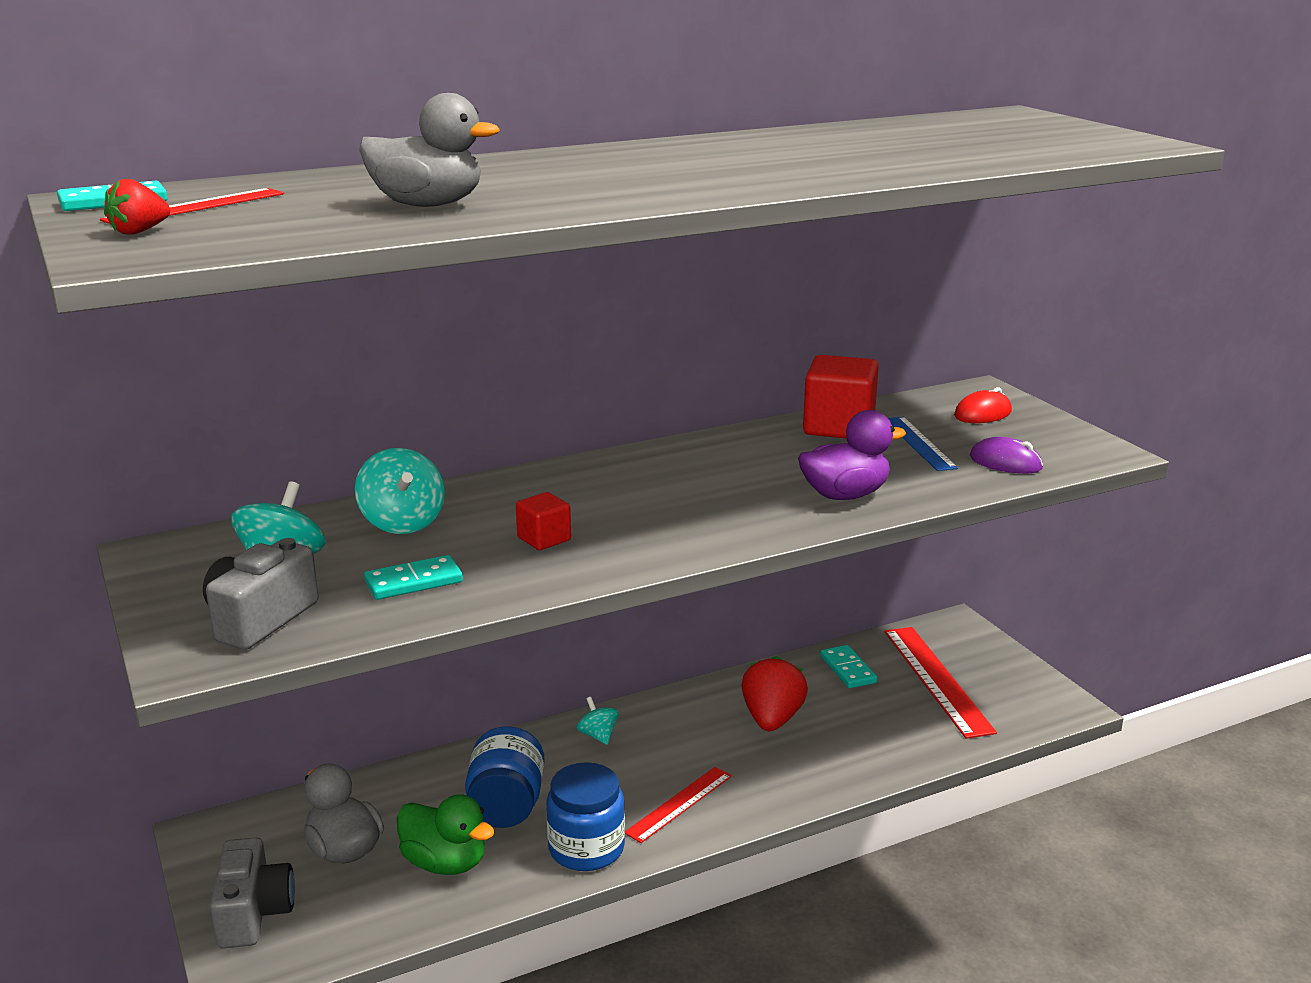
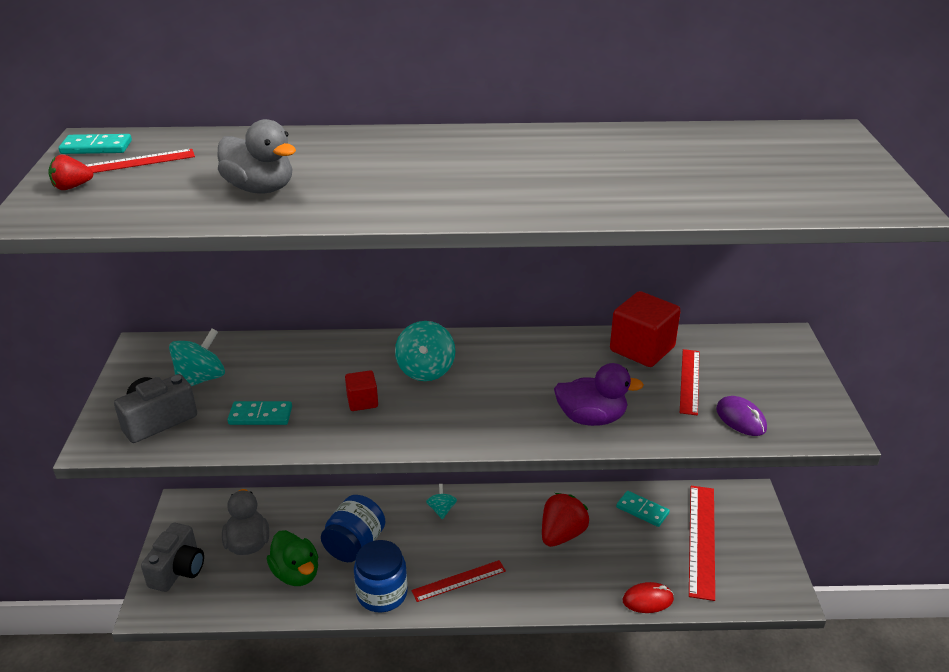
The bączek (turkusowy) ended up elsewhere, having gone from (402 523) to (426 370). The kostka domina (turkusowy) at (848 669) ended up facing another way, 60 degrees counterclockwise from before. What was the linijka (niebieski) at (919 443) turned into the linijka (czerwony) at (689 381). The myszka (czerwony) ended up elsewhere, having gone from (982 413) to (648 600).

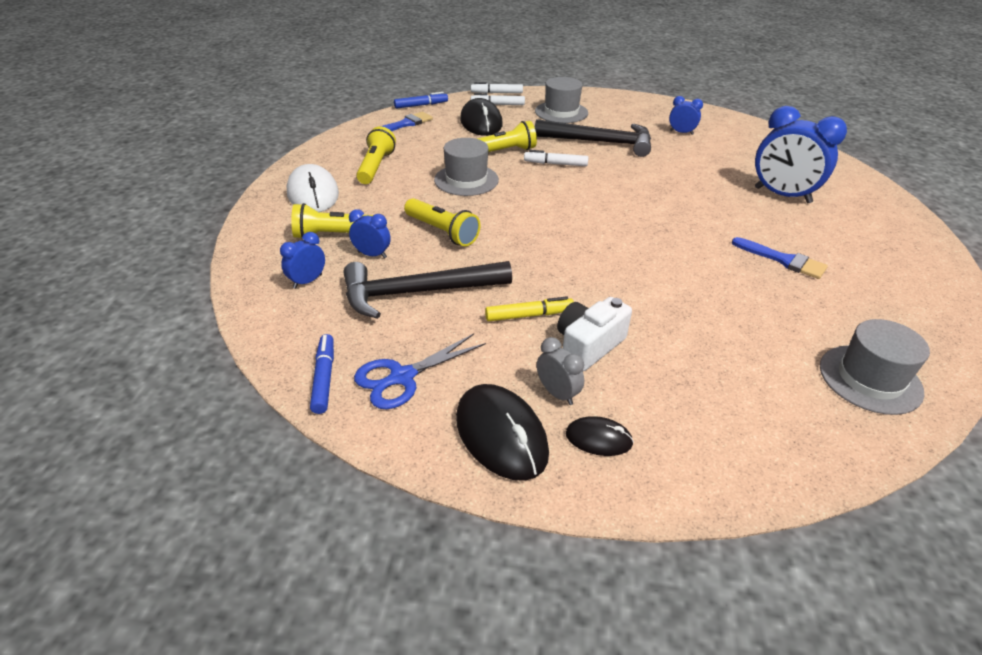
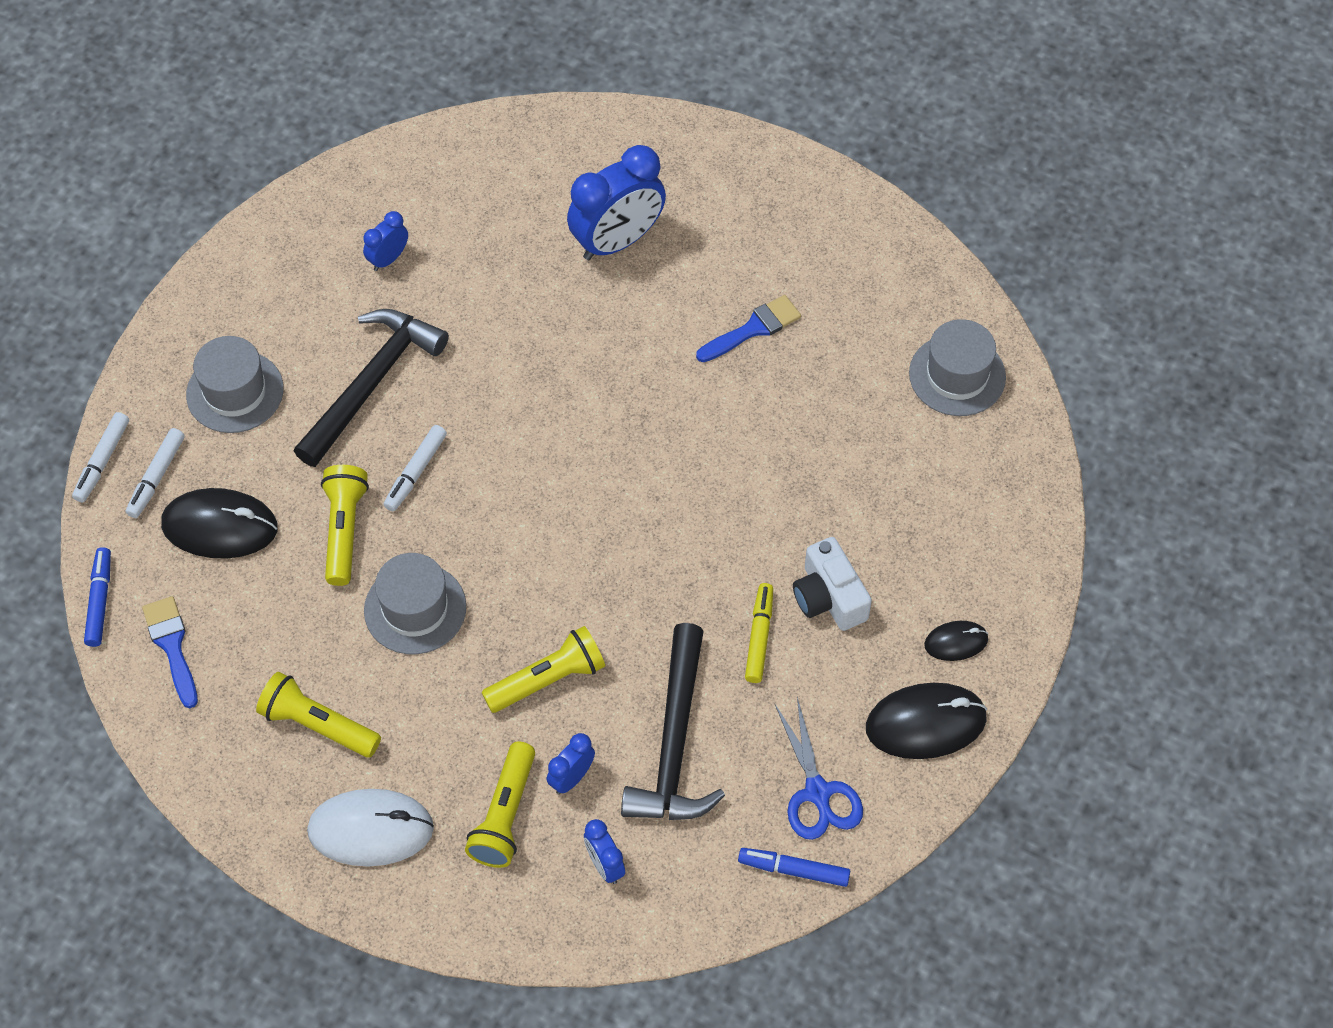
The second view lost the budzik (szary) at (557 393). The myszka (czarny) at (598 439) ended up facing another way, 45 degrees clockwise from before.

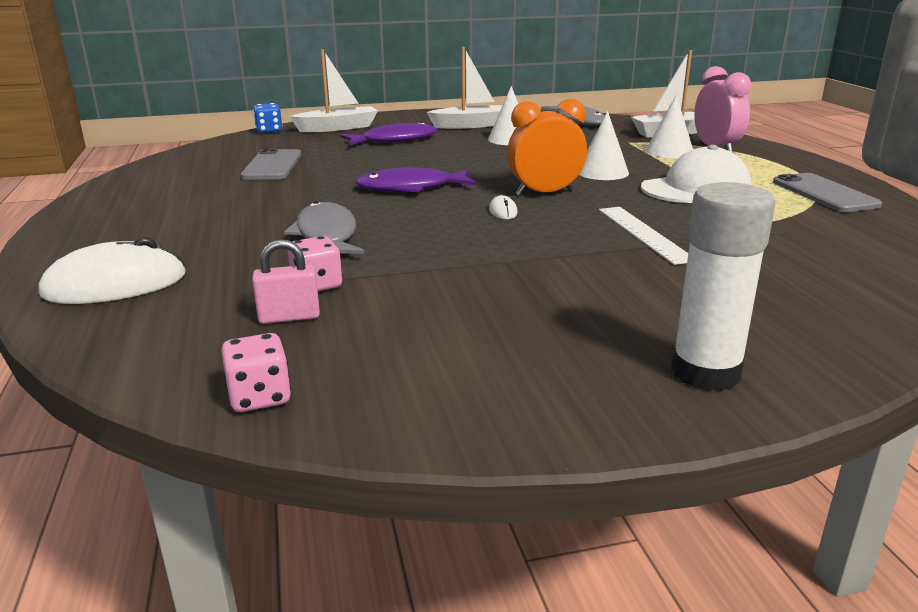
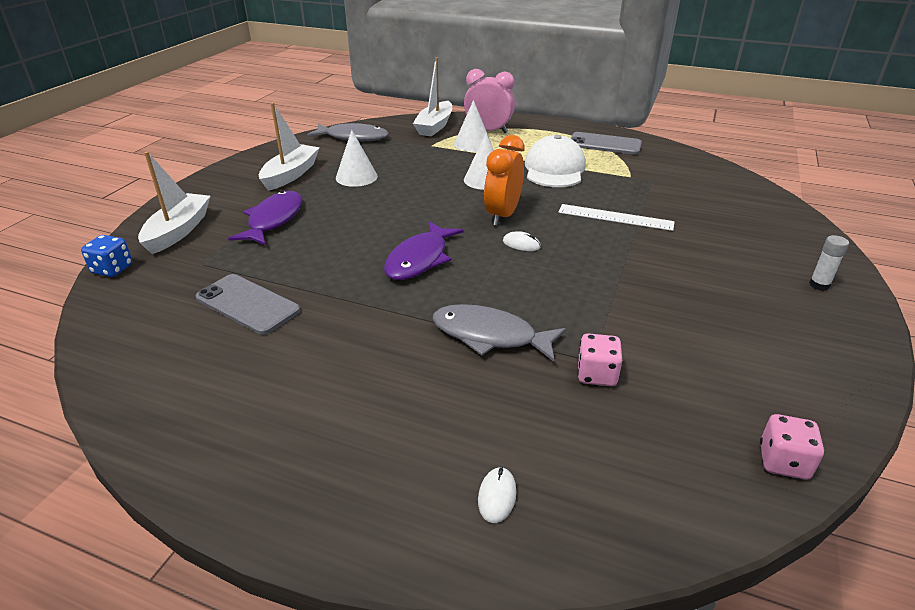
The size of the myszka (biały) at (115 284) changed by a factor of 0.44. The second view lost the kłódka (różowy) at (289 317). The size of the klej w sztyfcie (biały) at (705 372) changed by a factor of 0.48.

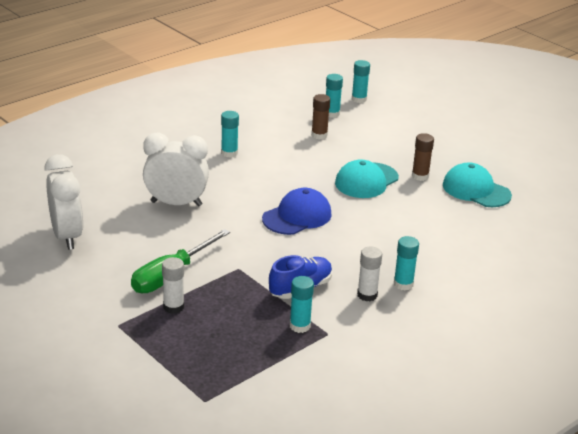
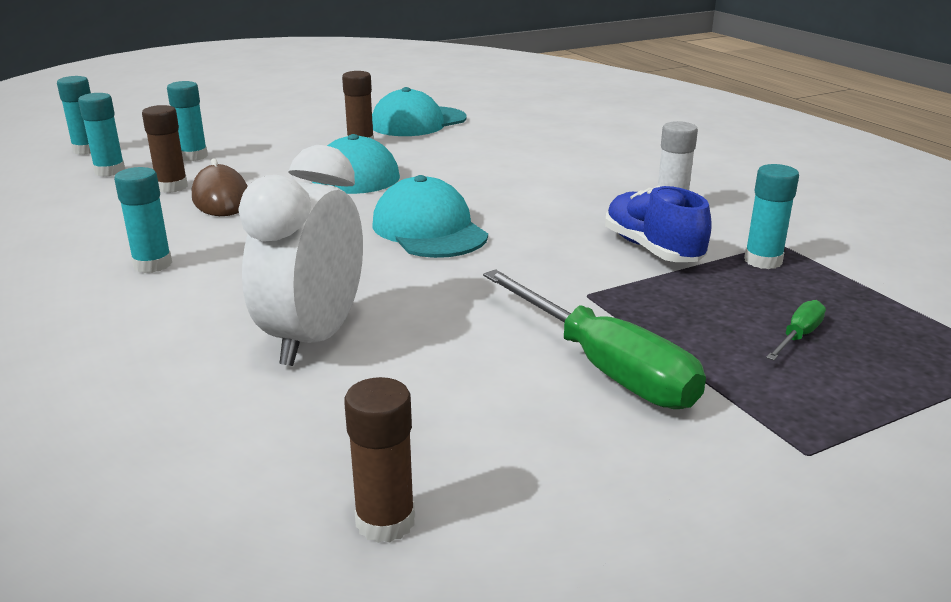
Where the budzik (biały) stood at (67 236), the klej w sztyfcie (brązowy) came to stand at (385 521). The second view lost the klej w sztyfcie (biały) at (173 307). What was the czapka (niebieski) at (297 216) turned into the czapka (turkusowy) at (429 229). The klej w sztyfcie (turkusowy) ended up elsewhere, having gone from (403 284) to (193 156). The second view gained the myszka (brązowy) at (221 198). The second view gained the śrubokręt (zielony) at (798 336).

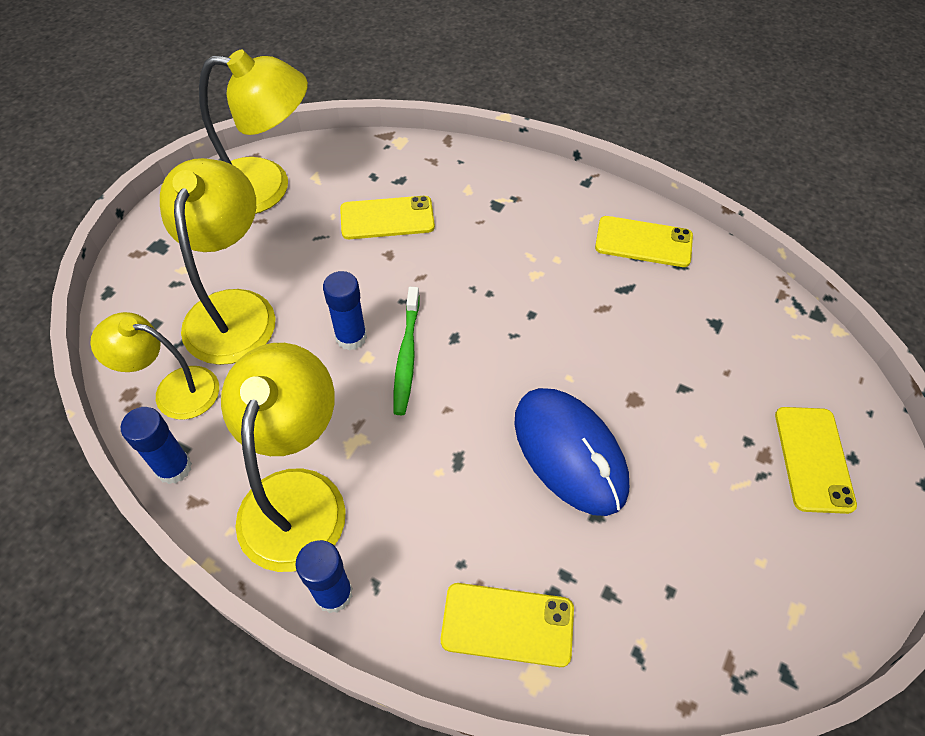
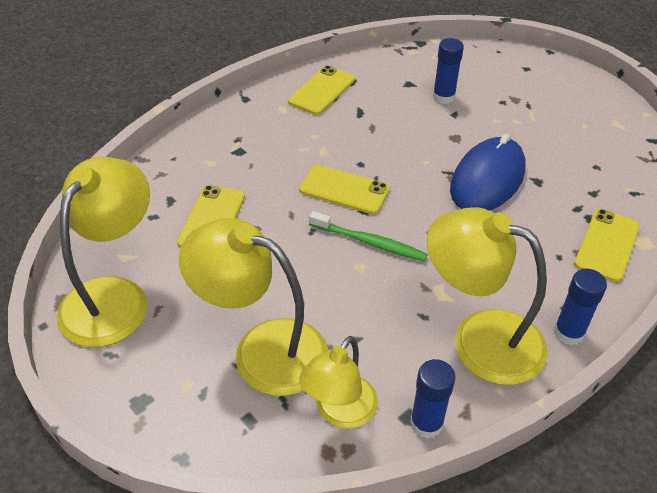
The klej w sztyfcie (niebieski) ended up elsewhere, having gone from (351 337) to (443 97). The myszka (niebieski) at (570 452) ended up facing another way, 45 degrees counterclockwise from before. The telefon (żółty) ended up elsewhere, having gone from (813 459) to (344 190).

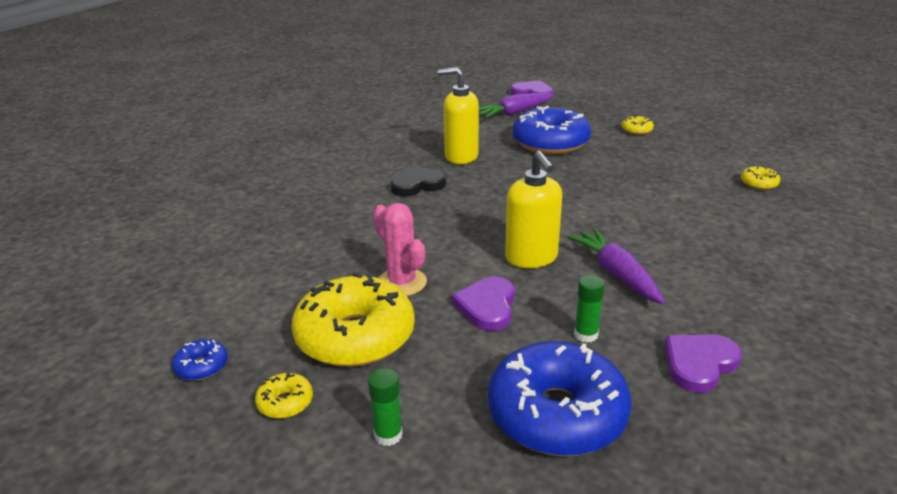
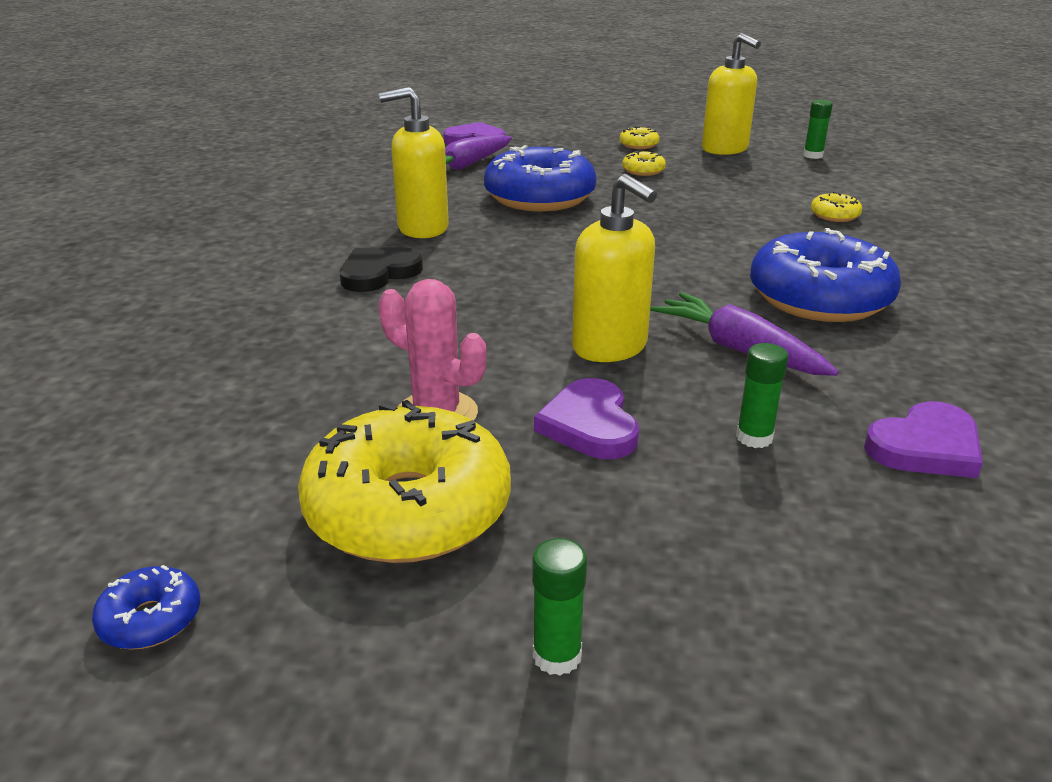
The donut (żółty) ended up elsewhere, having gone from (285 402) to (638 145). The donut (niebieski) ended up elsewhere, having gone from (557 414) to (819 298). The serce (fioletowy) at (699 364) ended up facing another way, 150 degrees counterclockwise from before. The second view gained the dozownik mydła (żółty) at (725 149). The second view gained the klej w sztyfcie (zielony) at (813 155).

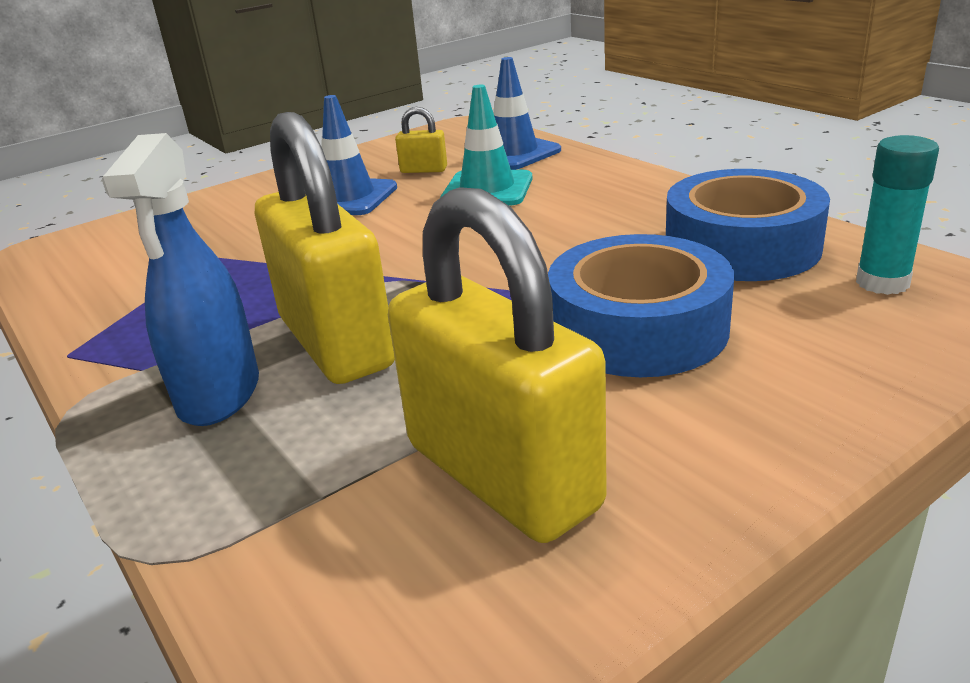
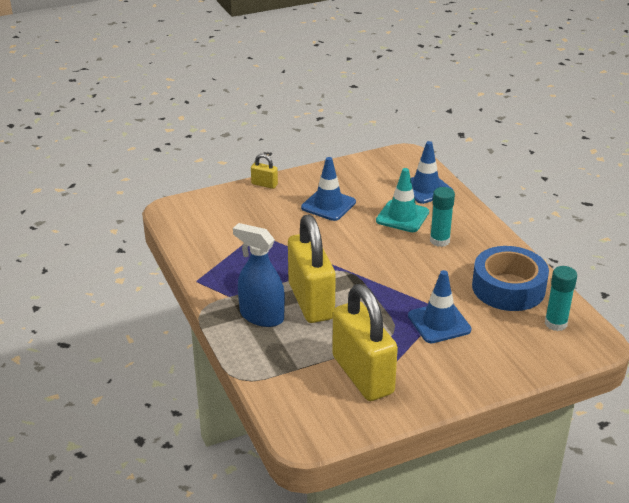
The spryskiwacz (niebieski) at (219 394) ended up facing another way, 105 degrees clockwise from before. The kłódka (żółty) ended up elsewhere, having gone from (423 170) to (264 184). Where the taśma klejąca (niebieski) stood at (638 328), the pachołek (niebieski) came to stand at (439 323). The second view gained the klej w sztyfcie (turkusowy) at (439 241).

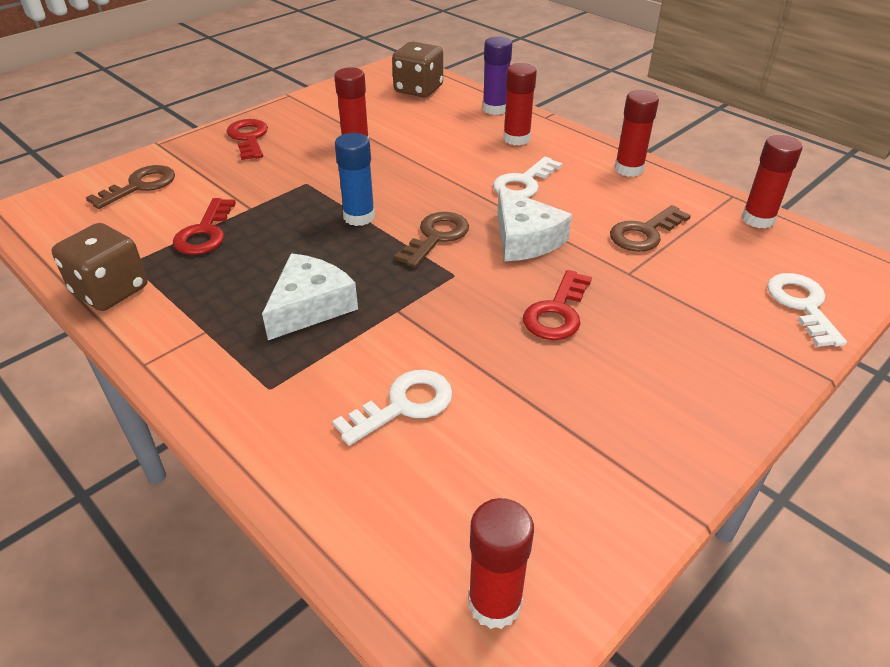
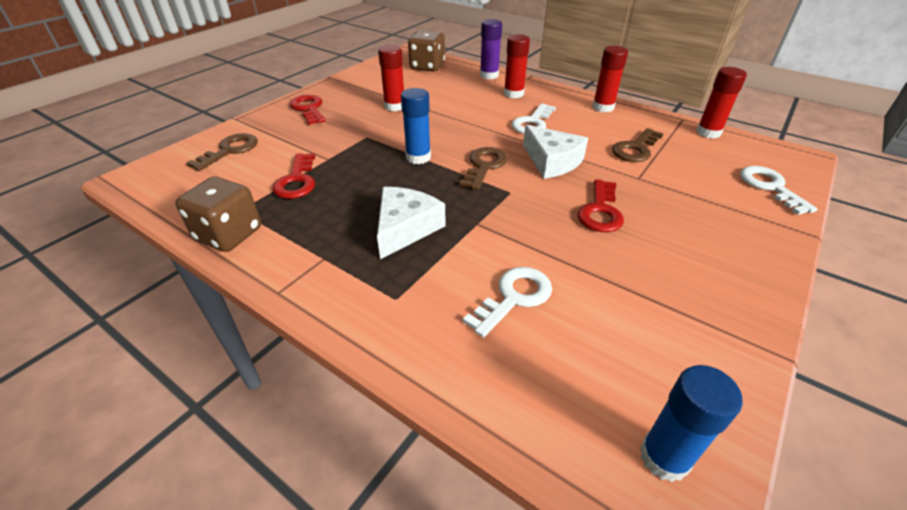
What was the klej w sztyfcie (czerwony) at (494 603) turned into the klej w sztyfcie (niebieski) at (664 457).

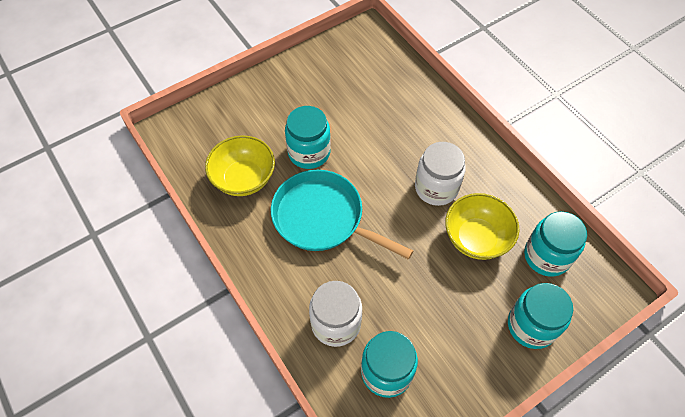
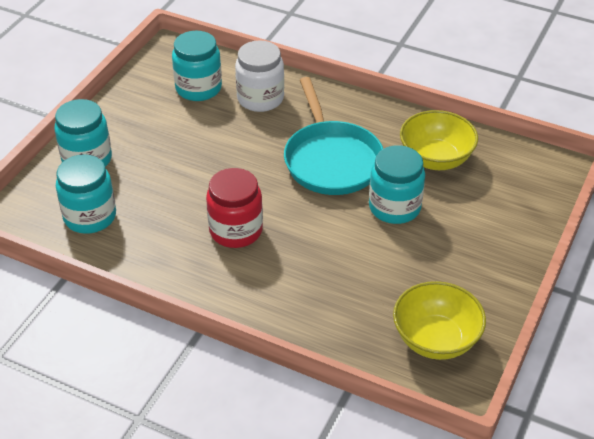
The patelnia (turkusowy) at (323 218) ended up facing another way, 75 degrees clockwise from before. What was the słoik (biały) at (436 188) turned into the słoik (czerwony) at (236 230). The miska (żółty) ended up elsewhere, having gone from (476 238) to (435 339).

